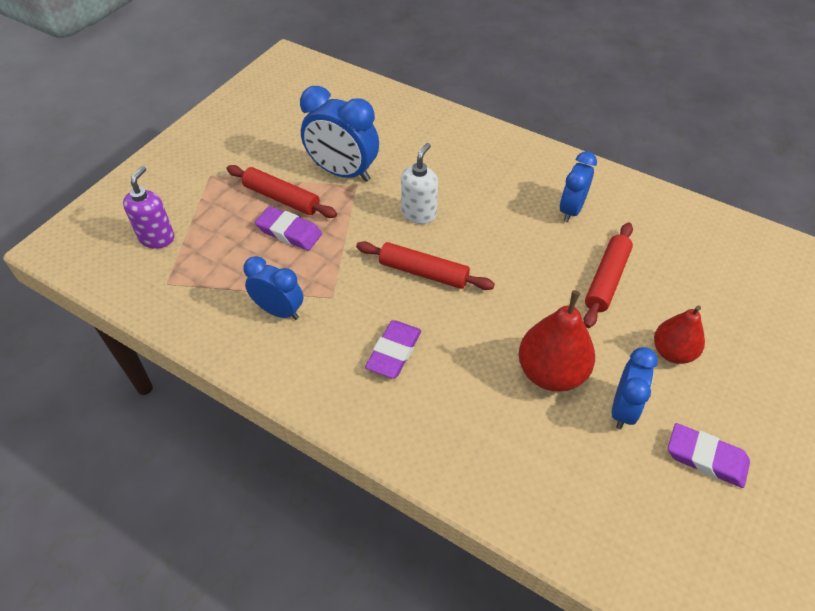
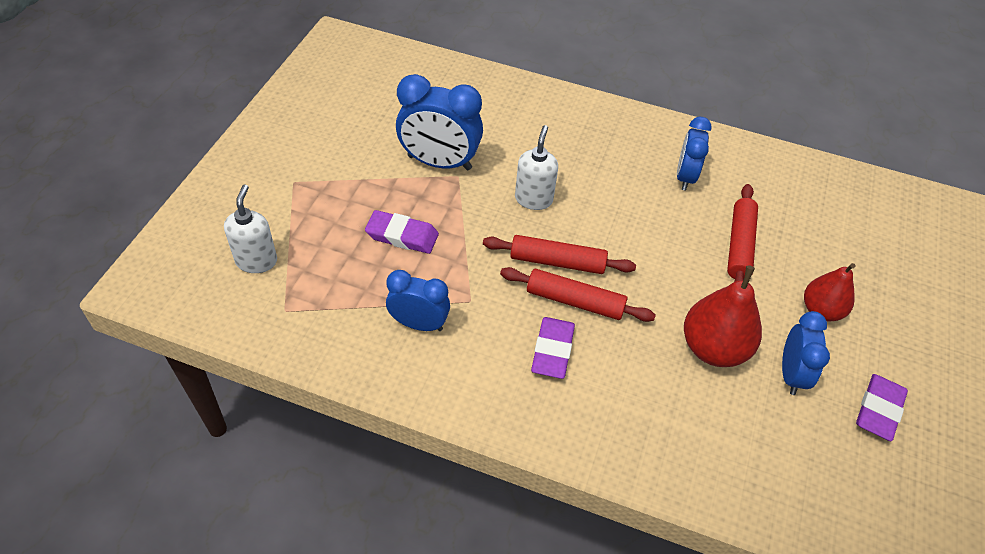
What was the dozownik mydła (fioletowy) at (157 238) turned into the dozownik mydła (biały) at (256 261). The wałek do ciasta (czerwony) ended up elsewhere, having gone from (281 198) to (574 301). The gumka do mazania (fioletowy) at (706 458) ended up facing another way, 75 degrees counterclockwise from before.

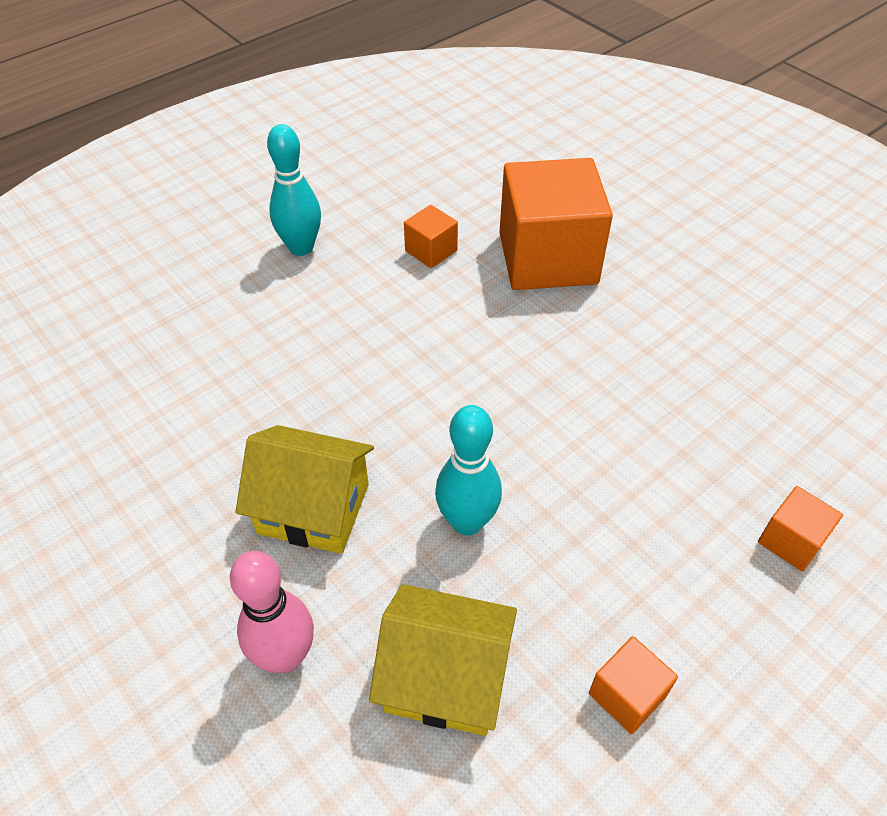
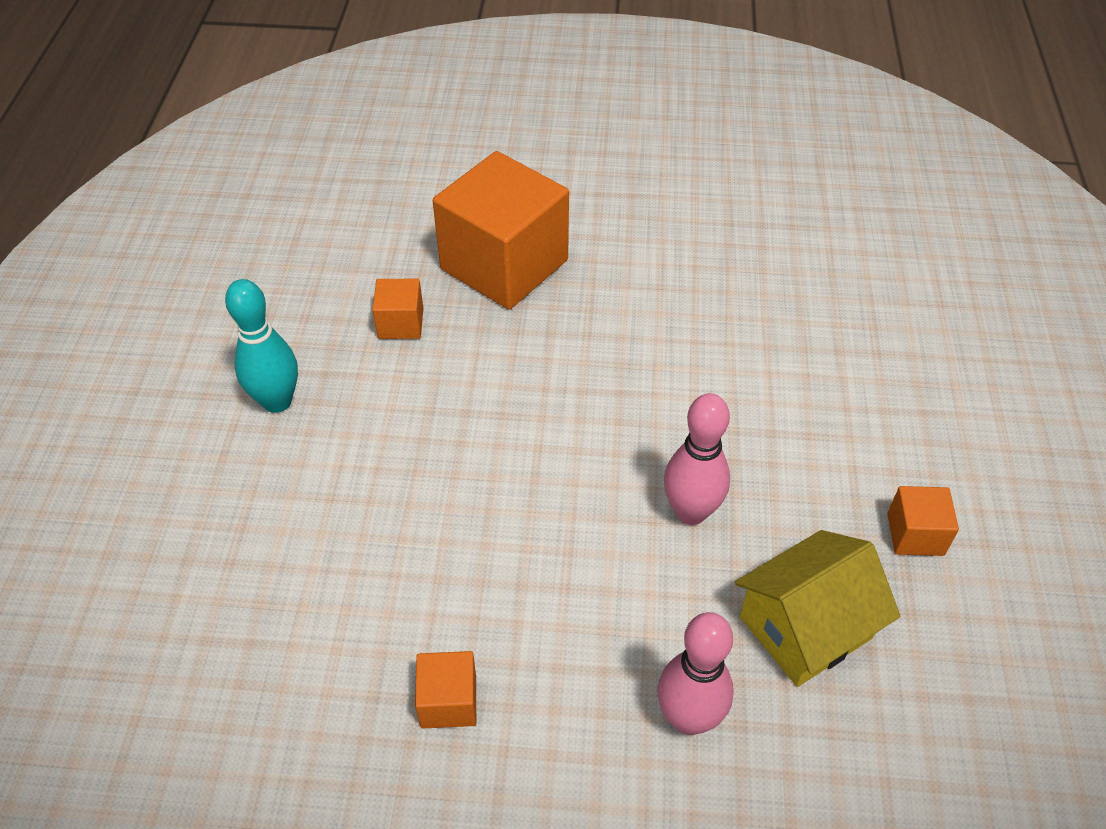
The second view lost the domek (żółty) at (314 508). What was the kręgiel (turkusowy) at (467 521) turned into the kręgiel (różowy) at (691 512). The sześcian (pomarańczowy) ended up elsewhere, having gone from (791 541) to (448 701).

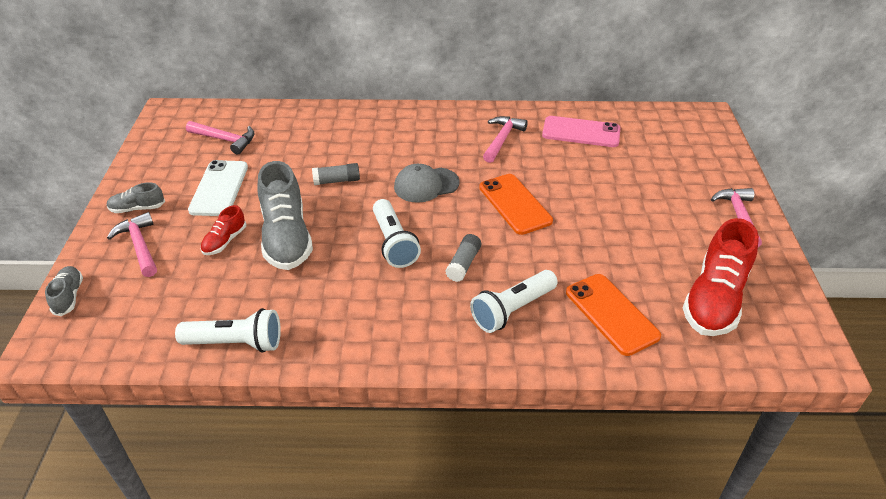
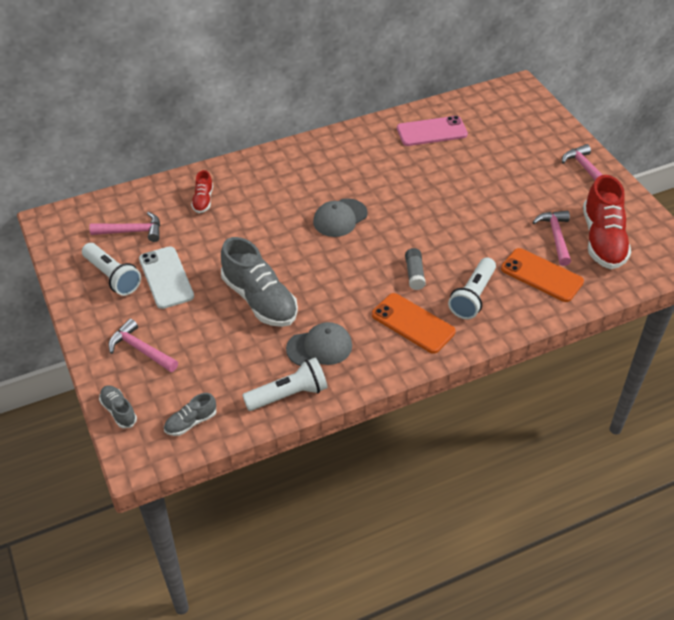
The but (szary) ended up elsewhere, having gone from (137 208) to (191 422). The but (czerwony) ended up elsewhere, having gone from (225 241) to (203 200). The second view lost the klej w sztyfcie (szary) at (337 181). The latarka (biały) ended up elsewhere, having gone from (394 243) to (112 276). The telefon (pomarańczowy) ended up elsewhere, having gone from (514 204) to (413 323). The młotek (różowy) ended up elsewhere, having gone from (502 139) to (555 236). The second view gained the czapka (szary) at (319 347).

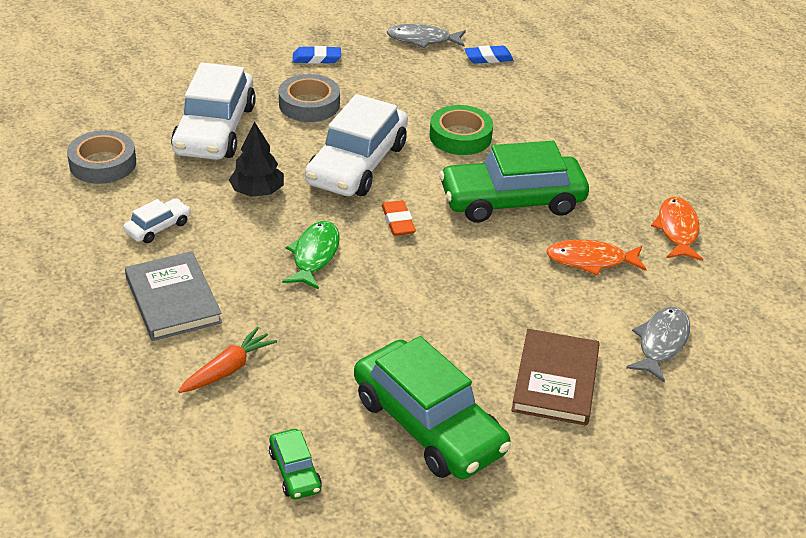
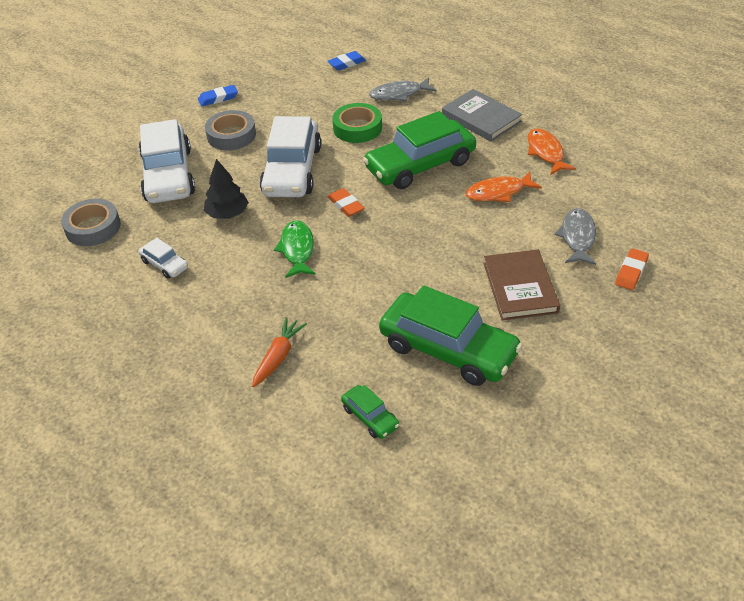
The samochód (biały) at (158 227) ended up facing another way, 105 degrees clockwise from before. The książka (szary) ended up elsewhere, having gone from (173 300) to (481 118). The ryba (szary) ended up elsewhere, having gone from (422 40) to (399 94). The second view gained the gumka do mazania (pomarańczowy) at (631 272).

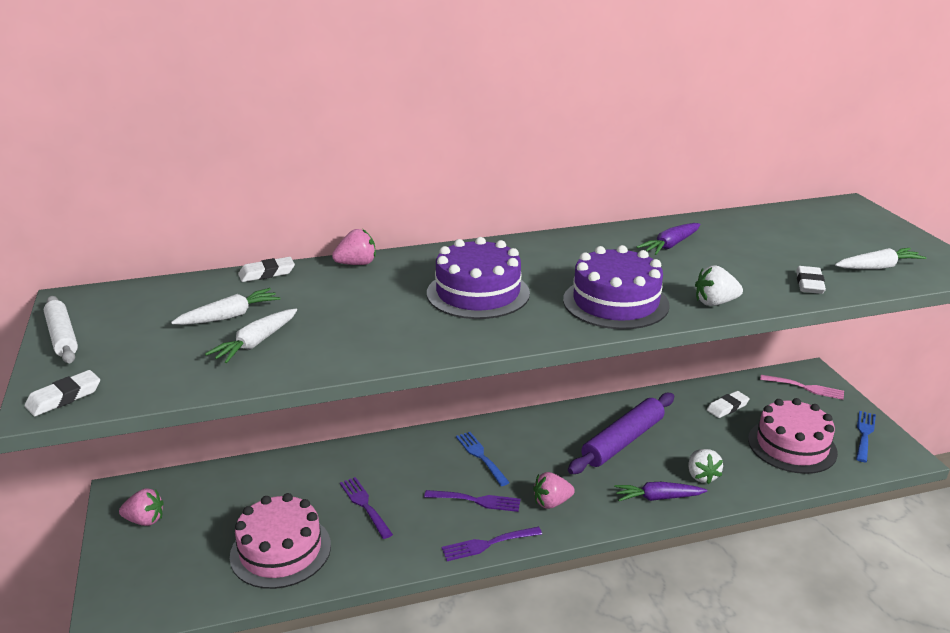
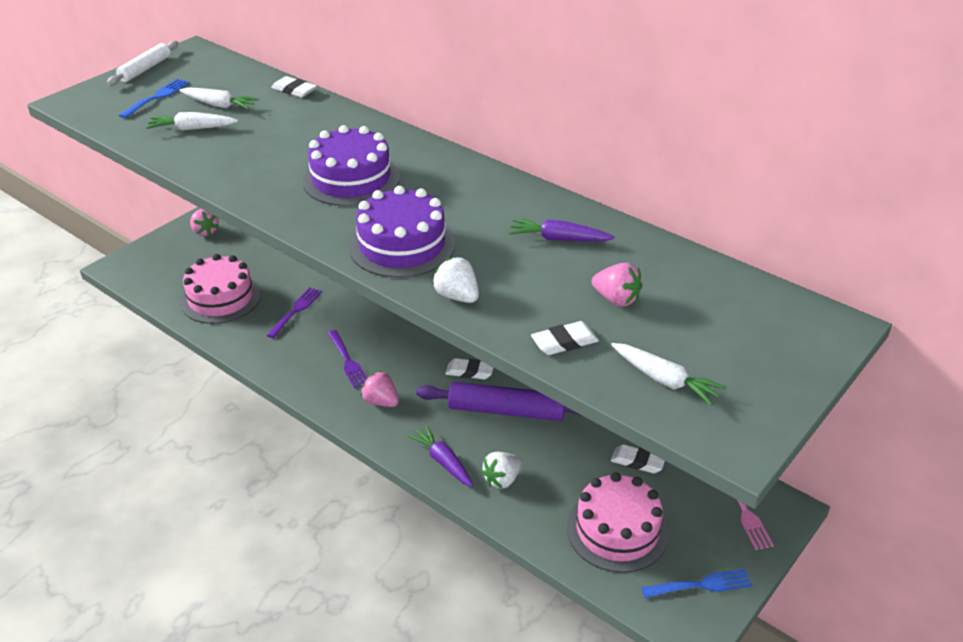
The gumka do mazania (biały) ended up elsewhere, having gone from (64 397) to (469 372). The truskawka (różowy) ended up elsewhere, having gone from (357 264) to (616 299). The second view lost the widelec (fioletowy) at (487 544). The widelec (niebieski) ended up elsewhere, having gone from (480 456) to (157 97).

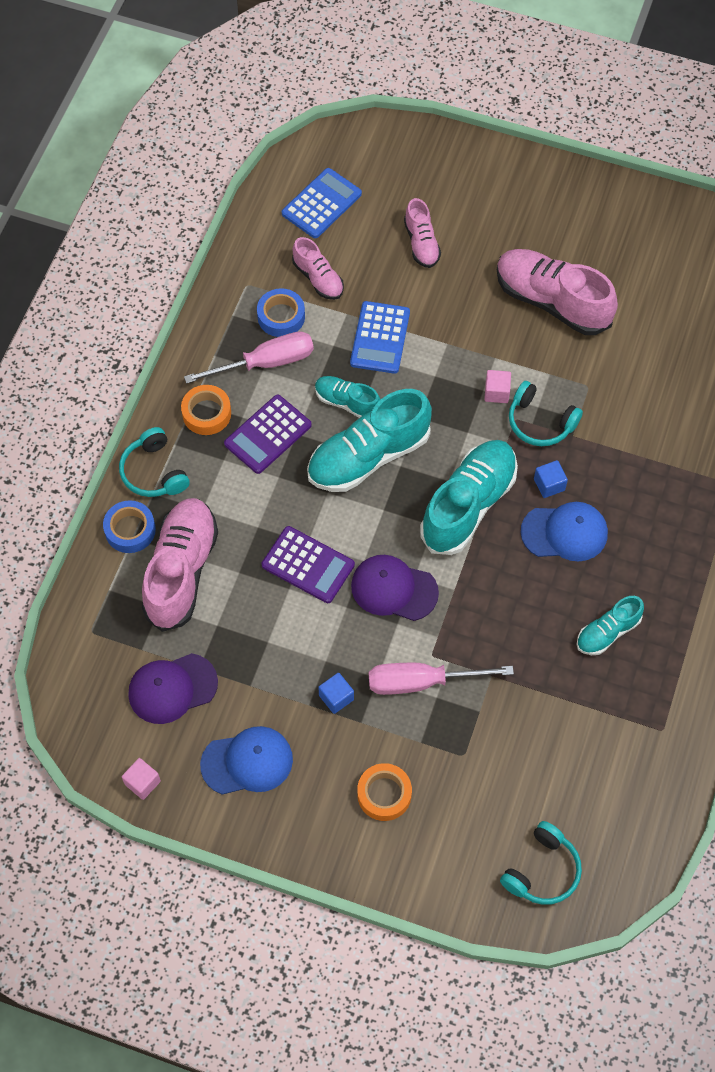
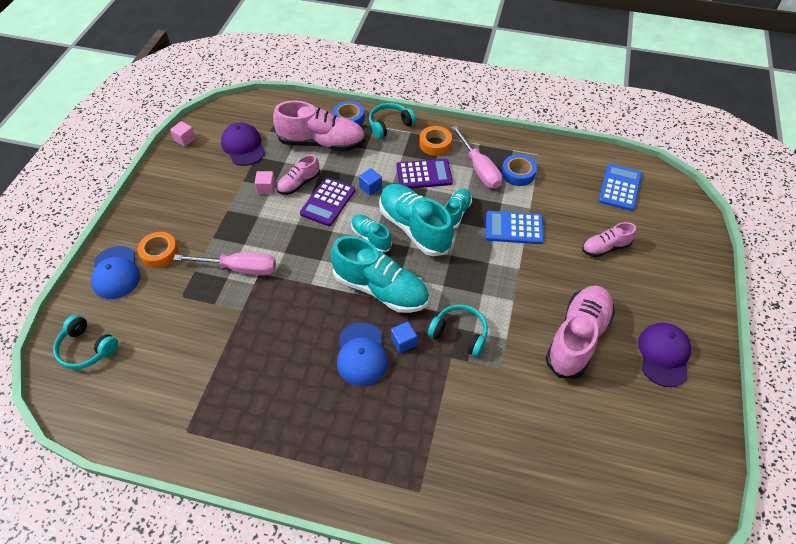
The czapka (niebieski) ended up elsewhere, having gone from (247 762) to (116 273). The kalkulator (fioletowy) at (268 434) ended up facing another way, 135 degrees clockwise from before. The kalkulator (niebieski) at (321 204) ended up facing another way, 105 degrees counterclockwise from before. The but (różowy) ended up elsewhere, having gone from (318 278) to (299 183). The sześcian (niebieski) ended up elsewhere, having gone from (336 697) to (370 187). The czapka (fioletowy) ended up elsewhere, having gone from (394 589) to (663 355). The śrubokręt (różowy) at (421 682) ended up facing another way, 105 degrees clockwise from before. The sześcian (różowy) ended up elsewhere, having gone from (496 392) to (266 188). The słuchawki (turkusowy) at (540 422) ended up facing another way, 90 degrees clockwise from before. The but (turkusowy) ended up elsewhere, having gone from (607 632) to (371 238).

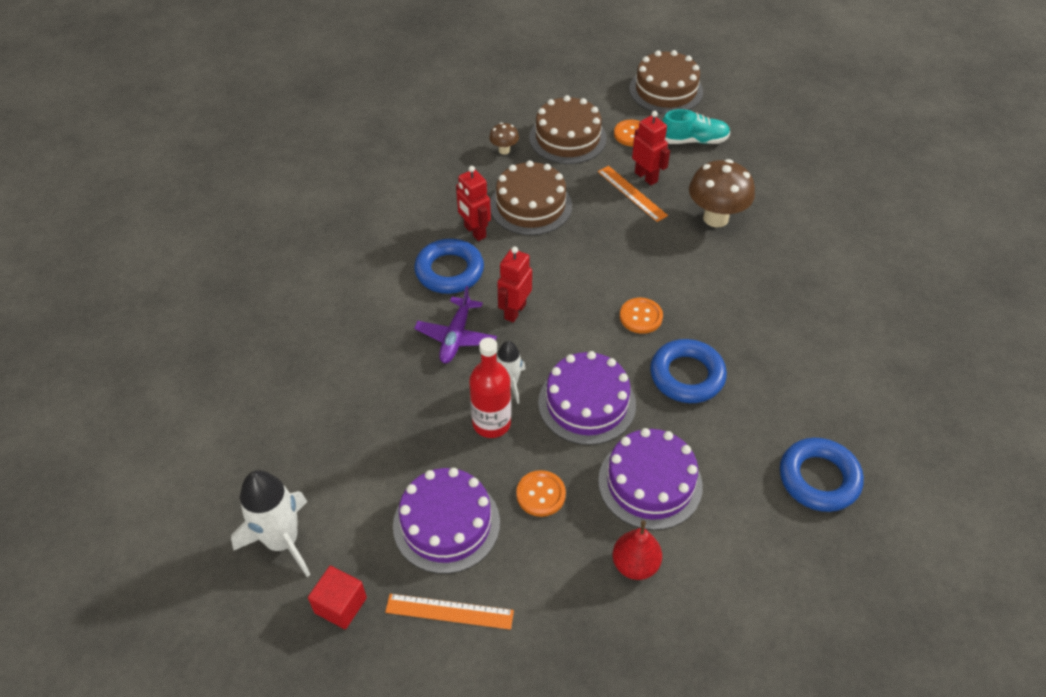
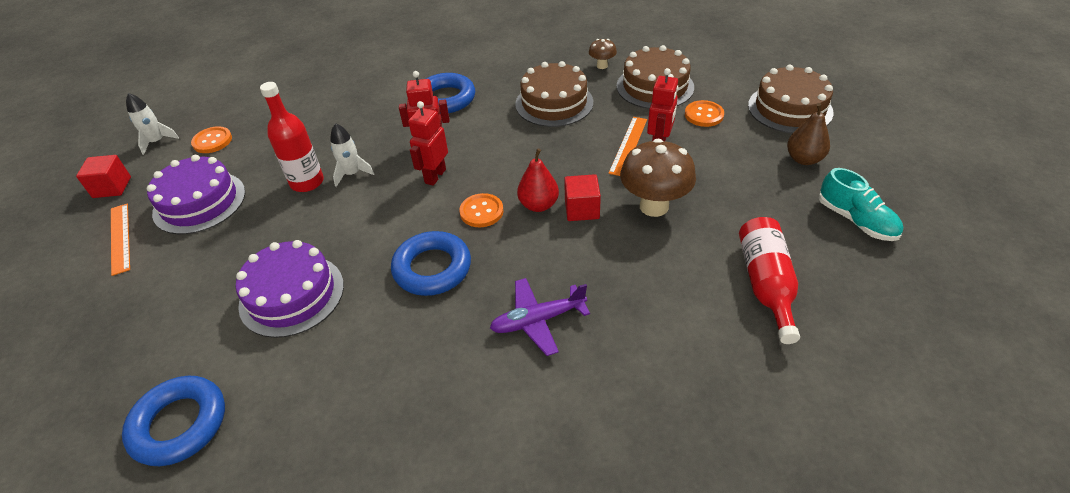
The size of the rakieta (biały) at (282 541) changed by a factor of 0.59. The samolot (fioletowy) ended up elsewhere, having gone from (456 337) to (538 320). The robot (czerwony) ended up elsewhere, having gone from (474 232) to (435 176). The guzik (pomarańczowy) ended up elsewhere, having gone from (541 494) to (212 141). The second view lost the tort (fioletowy) at (587 403). The gruszka (czerwony) ended up elsewhere, having gone from (635 564) to (538 205). The but (turkusowy) ended up elsewhere, having gone from (693 140) to (856 220). The pierścień (niebieski) ended up elsewhere, having gone from (819 479) to (179 424). The second view gained the sześcian (czerwony) at (582 209). The second view gained the butelka (czerwony) at (766 284). The second view gained the gruszka (brązowy) at (803 159).

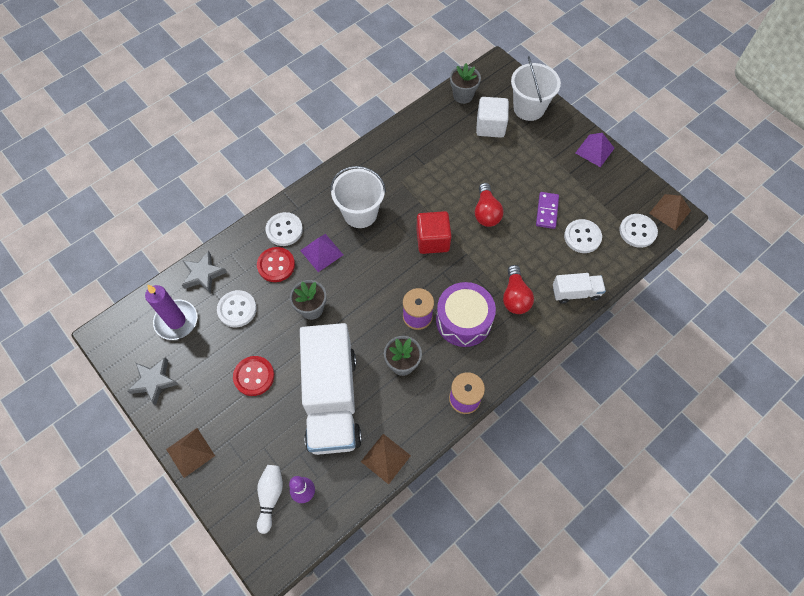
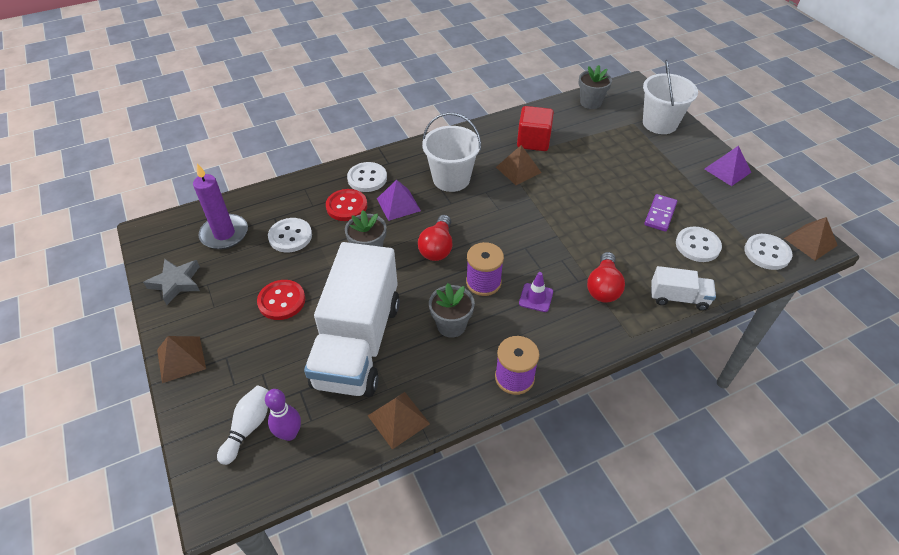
The second view lost the gwiazda (szary) at (203 274). The sześcian (czerwony) ended up elsewhere, having gone from (432 240) to (533 141). Where the bęben (fioletowy) stood at (463 320), the pachołek (fioletowy) came to stand at (536 297). The żarówka (czerwony) ended up elsewhere, having gone from (486 212) to (437 247). The second view lost the sześcian (biały) at (490 126). The second view gained the piramida (brązowy) at (518 170).

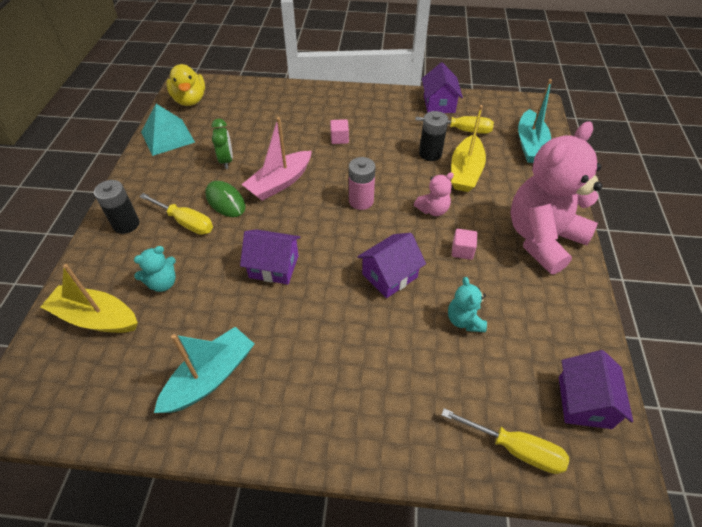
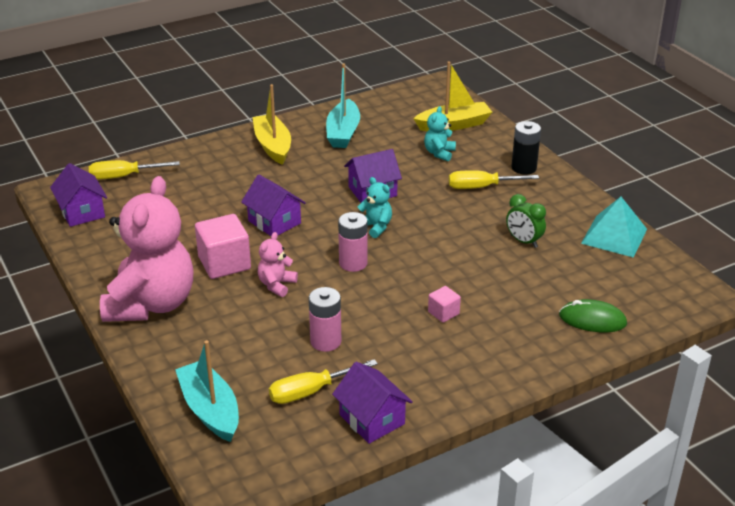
The second view lost the kaczka (żółty) at (190 100). The myszka (zielony) ended up elsewhere, having gone from (225 201) to (592 320). The second view lost the łódka (różowy) at (280 183). The domek (fioletowy) at (389 275) ended up facing another way, 60 degrees counterclockwise from before. What was the bateria (czarny) at (430 154) turned into the bateria (różowy) at (325 341). The miś (turkusowy) ended up elsewhere, having gone from (464 320) to (375 227). The łódka (żółty) ended up elsewhere, having gone from (465 172) to (273 146). The size of the sześcian (różowy) at (462 251) changed by a factor of 1.95.

